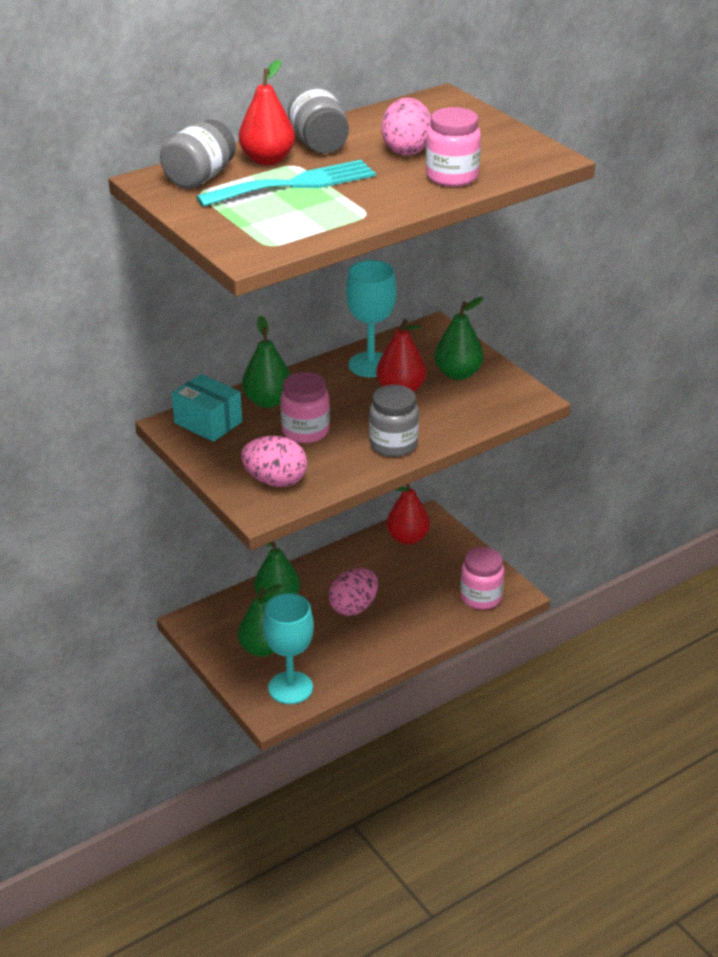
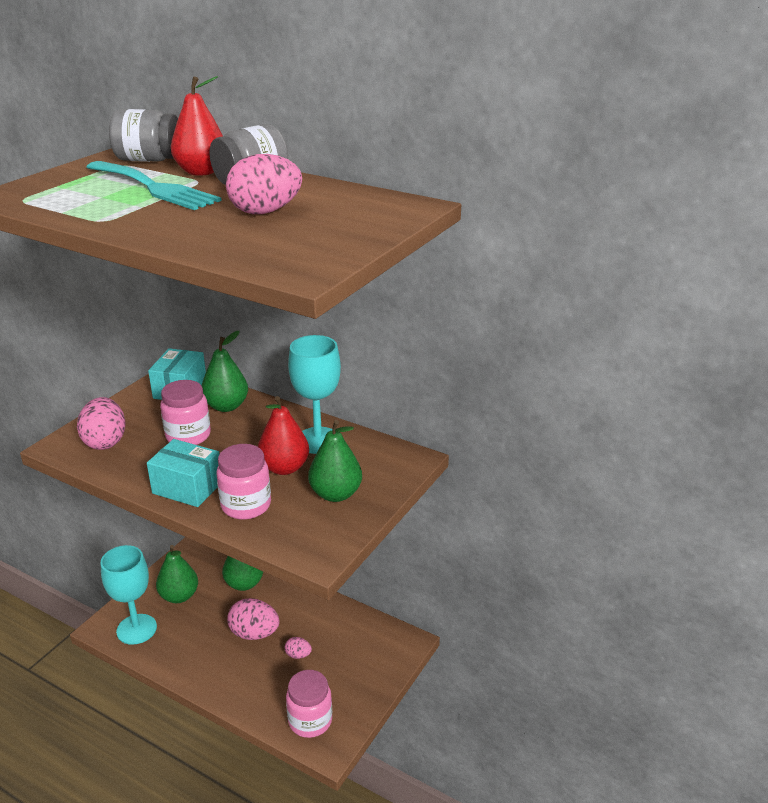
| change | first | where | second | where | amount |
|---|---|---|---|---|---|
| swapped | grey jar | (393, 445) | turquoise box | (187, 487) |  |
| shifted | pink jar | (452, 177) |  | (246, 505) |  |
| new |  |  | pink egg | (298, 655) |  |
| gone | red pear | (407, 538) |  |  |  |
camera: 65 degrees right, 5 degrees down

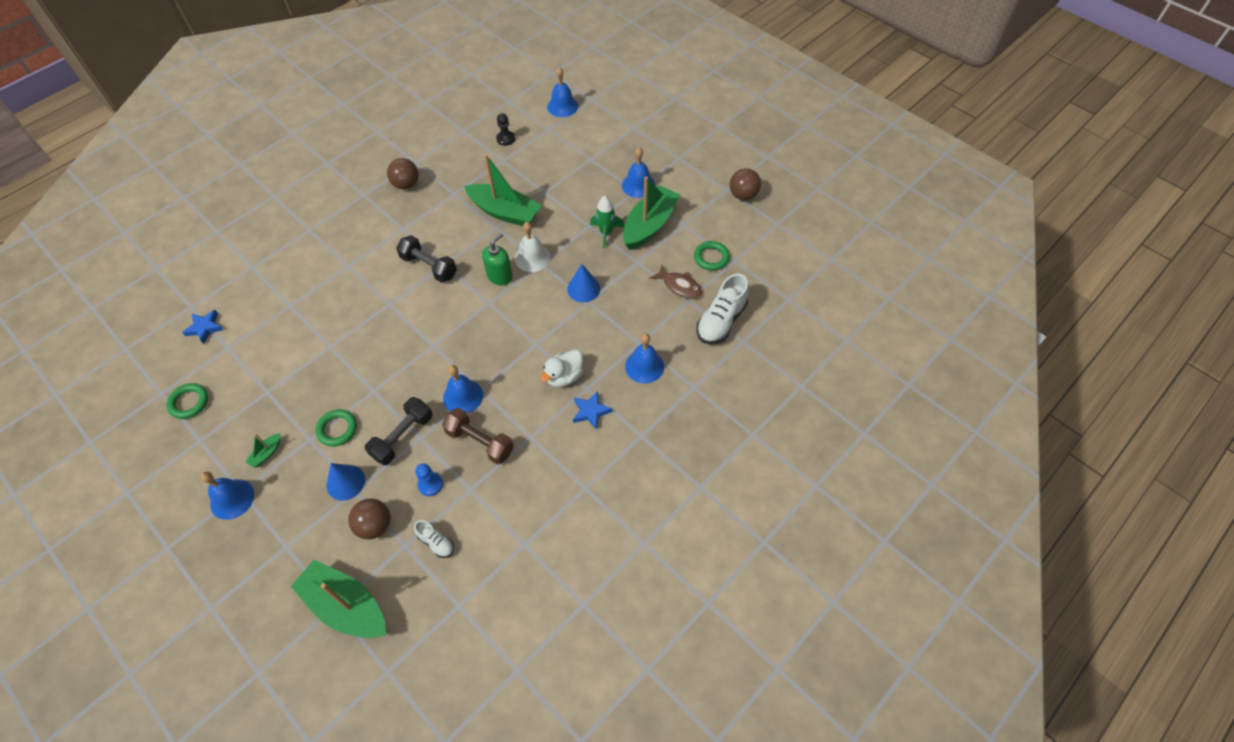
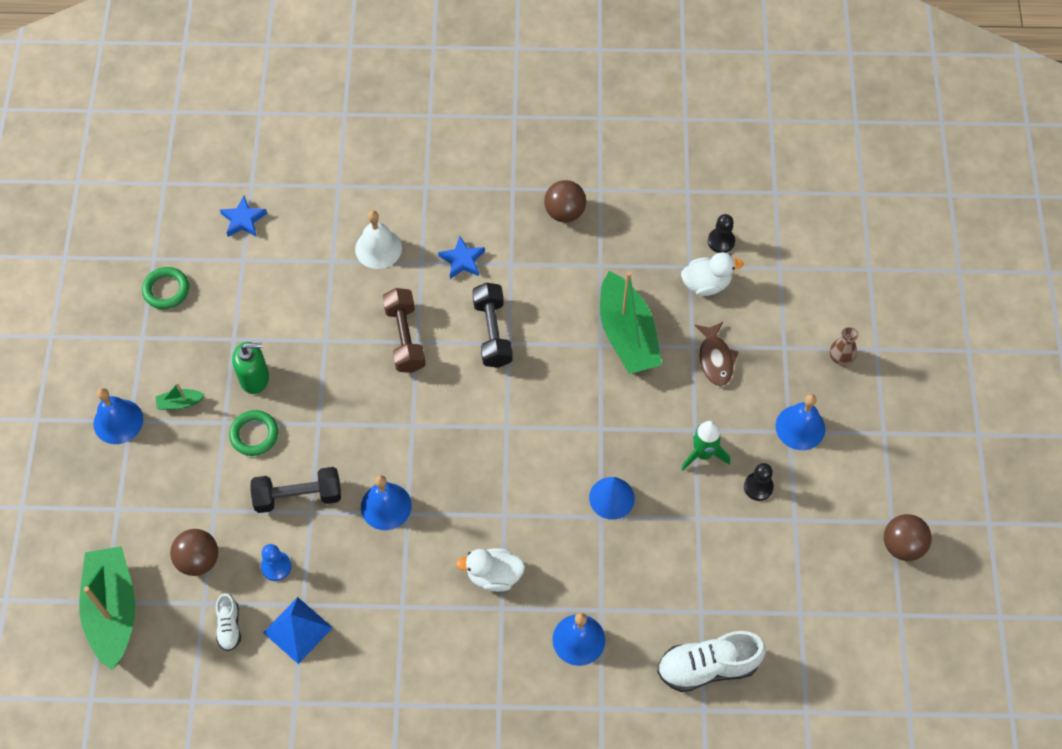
| change | first | where | second | where | amount |
|---|---|---|---|---|---|
| shifted | green soap dispenser | (500, 276) |  | (254, 378) |  |
| new |  |  | blue pyramid | (298, 630) |  |
| shifted | white bell | (532, 258) |  | (378, 248) |  |
| shifted | brown dumbbell | (480, 442) |  | (405, 338) |  |
| shifted | blue star | (590, 411) |  | (462, 260) |  |
| new |  |  | white duck | (706, 284) |  |
| shifted | brown fish | (679, 286) |  | (715, 359) |  |
| swapped | green boat | (649, 225) | black pawn | (758, 487) |  |
| new |  |  | brown vase | (840, 357) |  |
| gone | blue cone | (345, 482) |  |  |  |
| gone | blue bell | (562, 106) |  |  |  |
| gone | green ring | (711, 258) |  |  |  |
camera: 45 degrees right, 5 degrees up

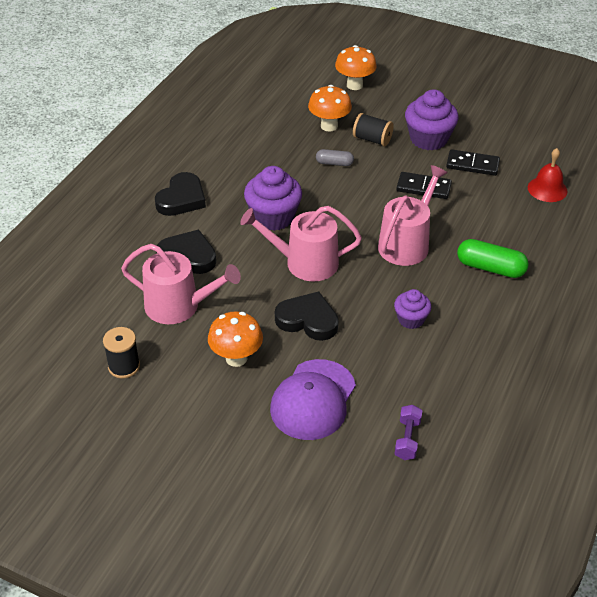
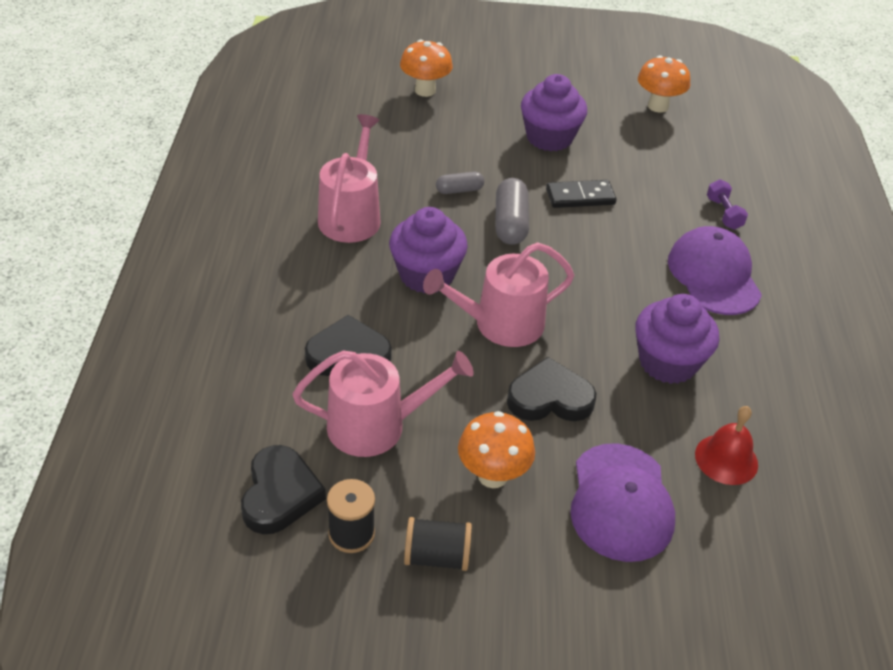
| change | first | where | second | where | amount |
|---|---|---|---|---|---|
| shifted | black heart | (181, 199) |  | (280, 494) |  |
| shifted | pink watering can | (406, 243) |  | (351, 216) |  |
| shifted | black spool | (372, 139) |  | (436, 556) |  |
| new |  |  | grey capsule | (510, 223) |  |
| scaled | purple cupcake | (411, 319) |  | (668, 362) | x1.72 |
| shifted | orange mushroom | (329, 126) |  | (658, 106) |  |
| swapped | green capsule | (490, 268) | purple cap | (714, 275) |  |
| shifted | red bell | (547, 189) |  | (726, 459) |  |
| shifted | purple dumbbell | (407, 439) |  | (724, 213) |  |
| gone | black domino | (472, 165) |  |  |  |
camera: 25 degrees left, 0 degrees up

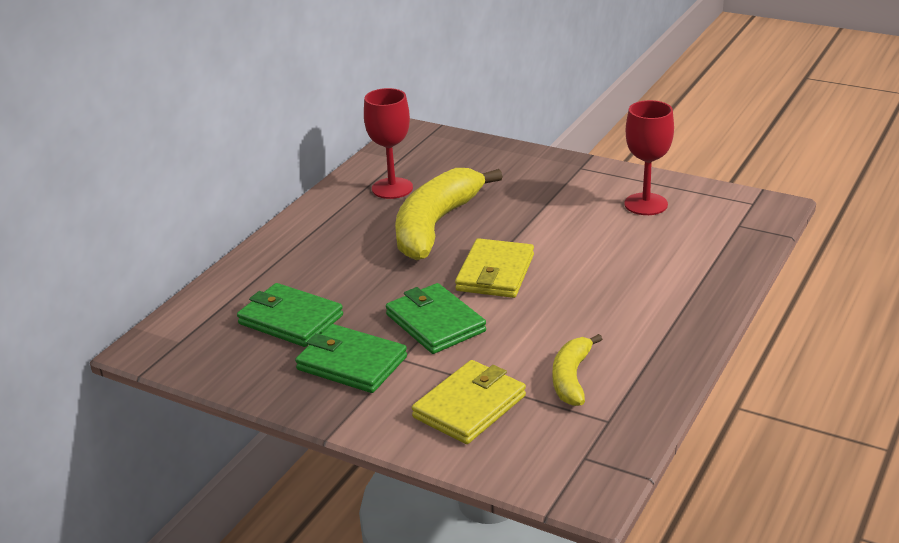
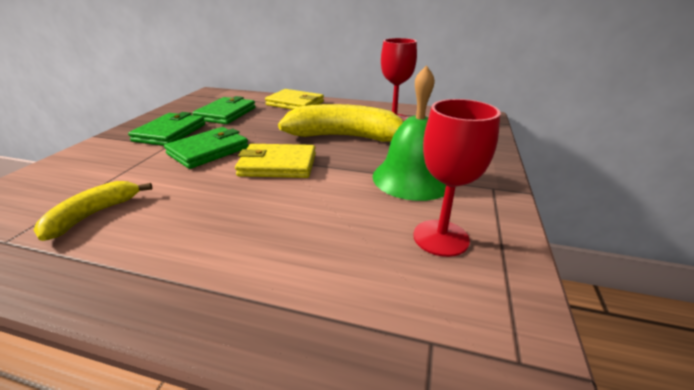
| change | first | where | second | where | amount |
|---|---|---|---|---|---|
| rotated | yellow banana | (571, 378) |  | (93, 215) | 60 degrees counterclockwise |
| shifted | yellow wallet | (469, 406) |  | (295, 103) |  |
| new |  |  | green bell | (413, 178) |  |
camera: 75 degrees right, 0 degrees up

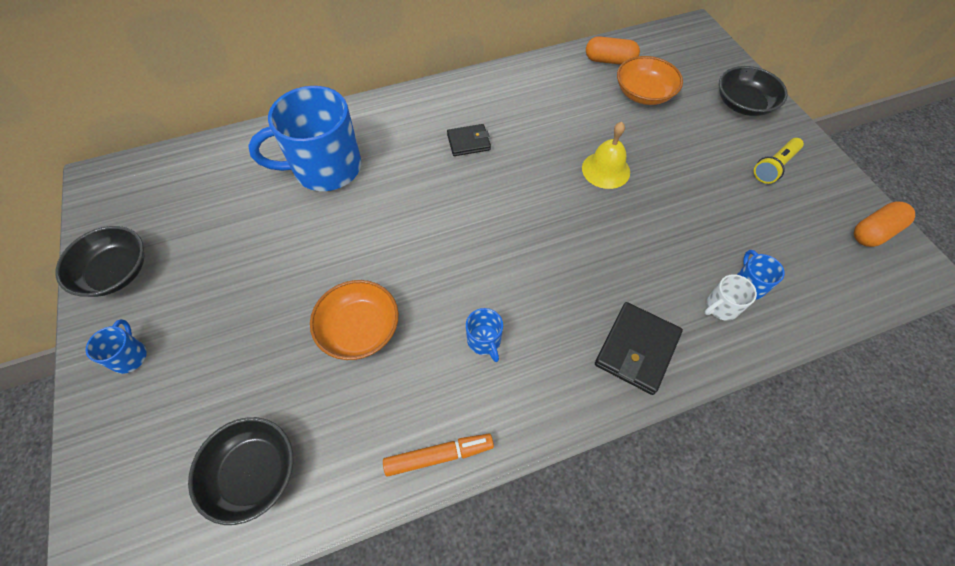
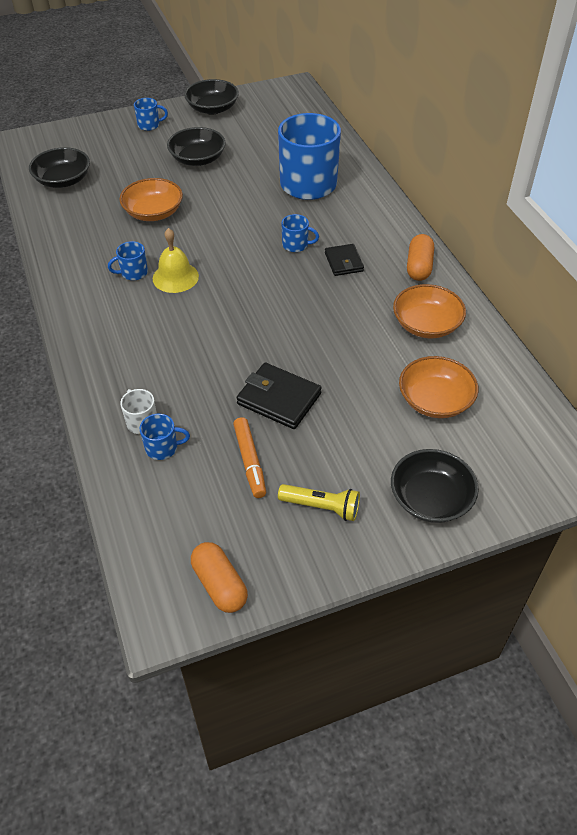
| change | first | where | second | where | amount |
|---|---|---|---|---|---|
| shifted | yellow bell | (606, 170) |  | (175, 277) |  |
| new |  |  | black bowl | (197, 159) |  |
| shifted | orange marker | (438, 455) |  | (250, 461) |  |
| shifted | black wallet | (636, 349) |  | (279, 399) |  |
| rotated | yellow flashlight | (774, 166) |  | (321, 507) | 150 degrees clockwise |
| new |  |  | blue mug | (296, 245) |  |
| new |  |  | orange bowl | (426, 324) |  |
| shifted | orange capsule | (609, 60) |  | (419, 267) |  |
camera: 90 degrees right, 10 degrees down

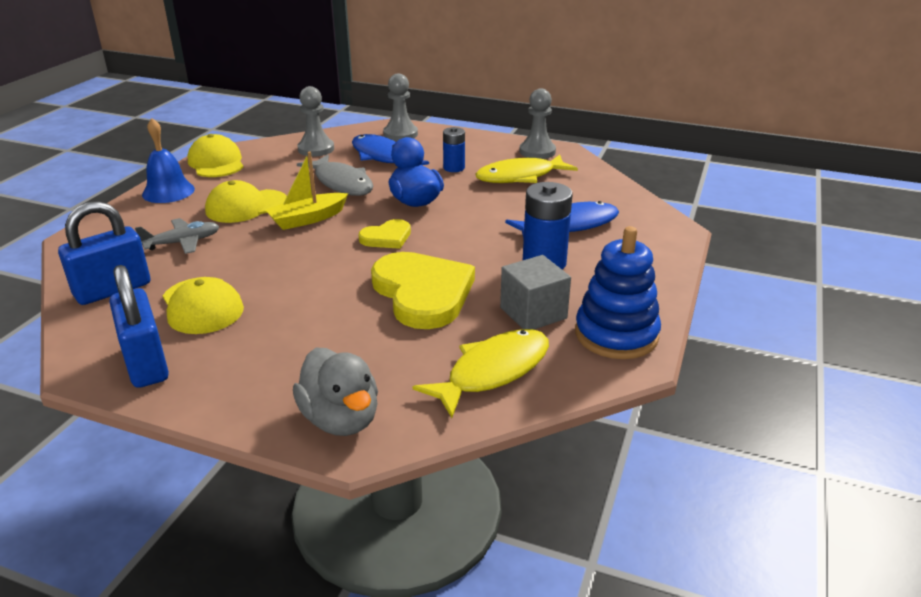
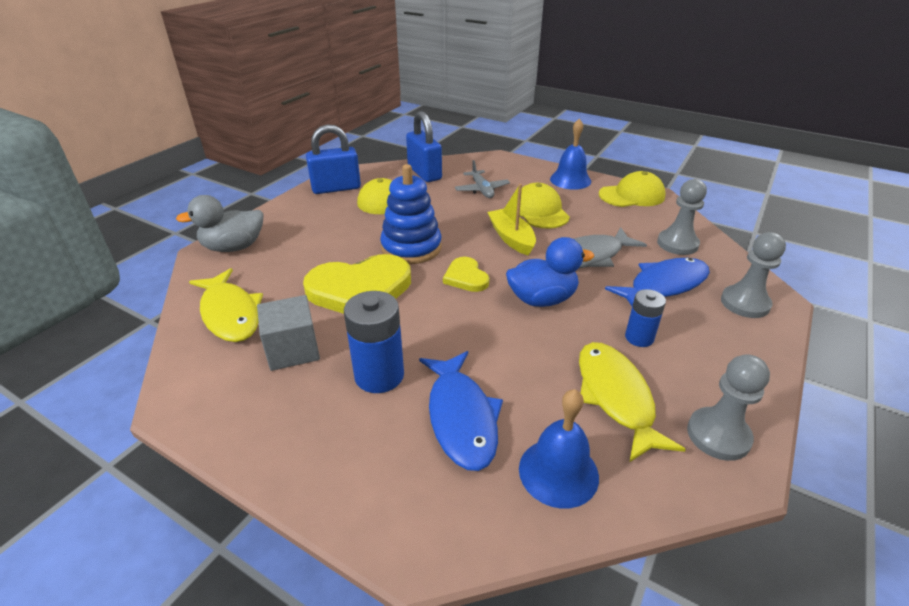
| change | first | where | second | where | amount |
|---|---|---|---|---|---|
| shifted | blue stacking toy | (616, 334) |  | (411, 248) |  |
| new |  |  | blue bell | (558, 472) |  |
camera: 100 degrees right, 5 degrees up

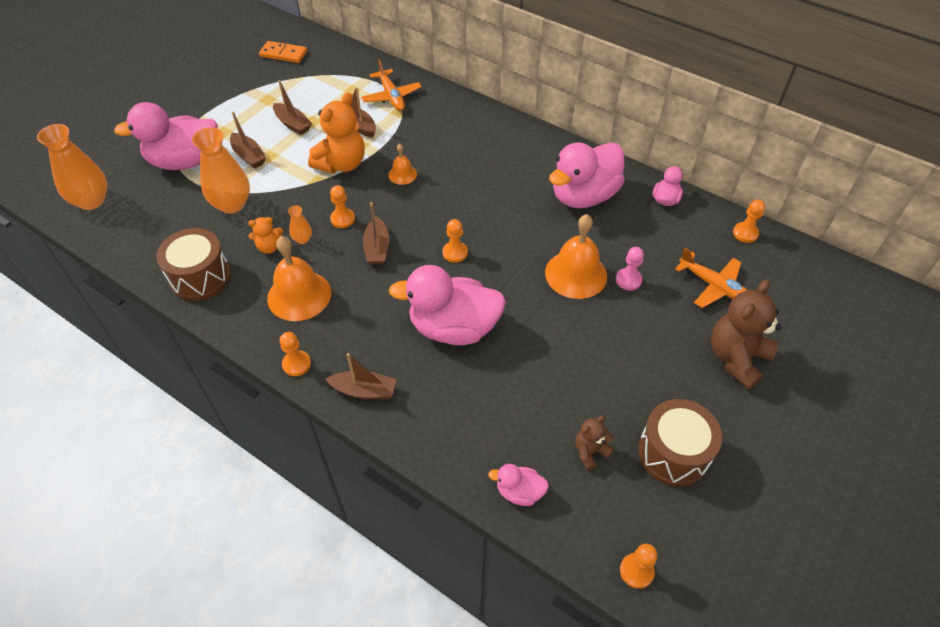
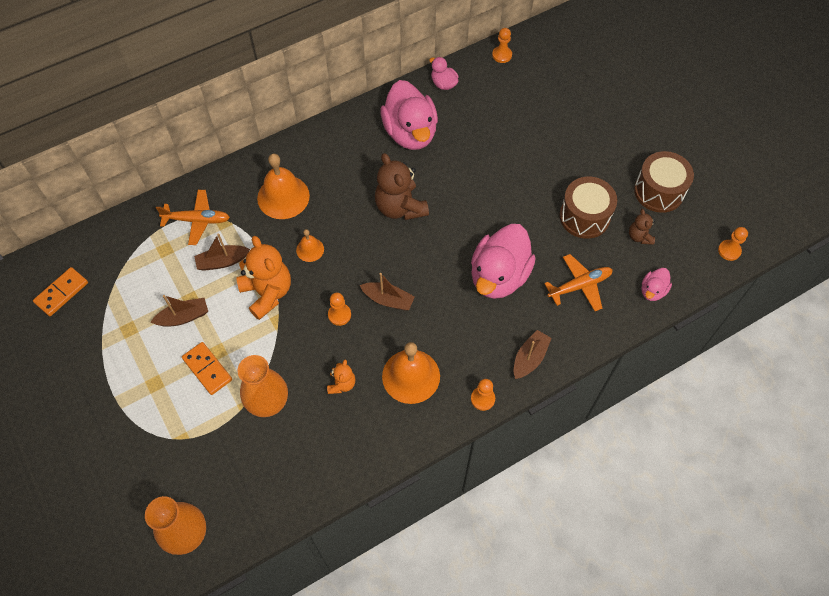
| change | first | where | second | where | amount |
|---|---|---|---|---|---|
| swapped | brown boat | (249, 156) | orange domino | (207, 369) |  |
| shifted | orange bell | (576, 274) |  | (283, 197) |  |
| shifted | brown teddy bear | (736, 358) |  | (400, 207) |  |
| shifted | orange plane | (714, 286) |  | (579, 286) |  |
| shifted | brown drum | (200, 277) |  | (584, 216) |  |
| gone | pink duck | (185, 161) |  |  |  |
| gone | orange vase | (302, 239) |  |  |  |
| gone | orange pawn | (455, 253) |  |  |  |
| gone | pink pawn | (628, 280) |  |  |  |
camera: 65 degrees left, 10 degrees up

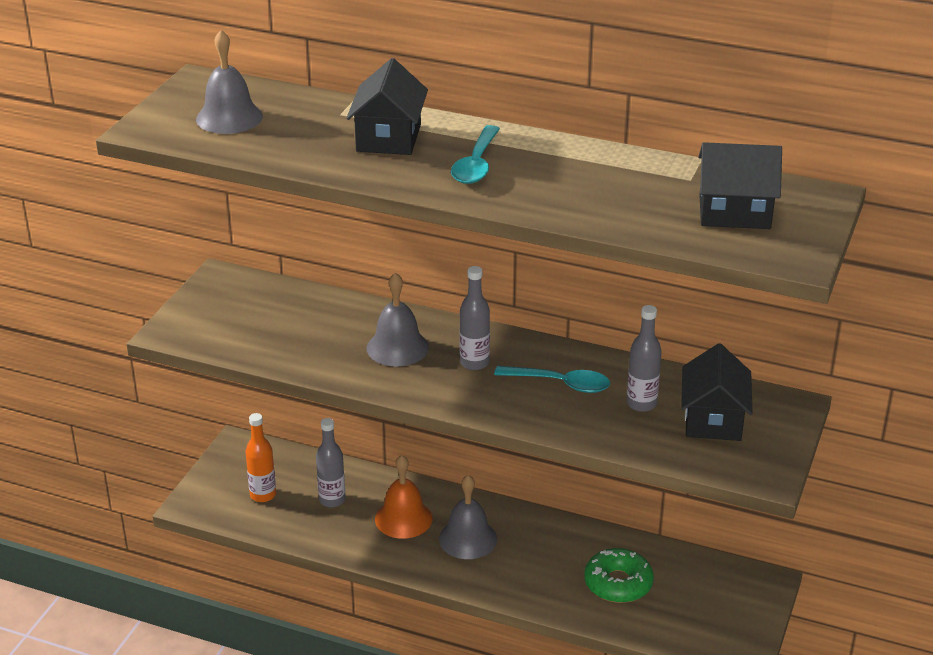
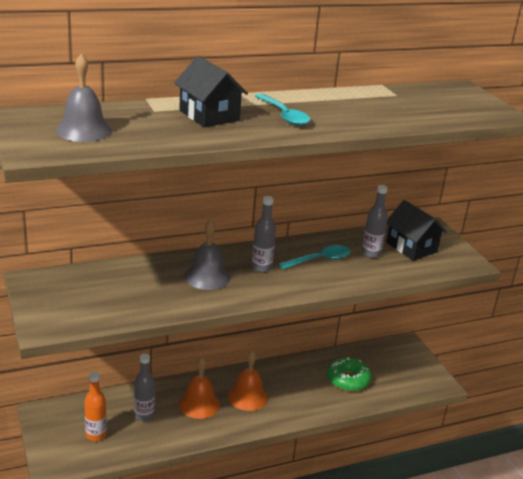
| change | first | where | second | where | amount |
|---|---|---|---|---|---|
| repainted | grey bell | (468, 539) | orange bell | (247, 396) |  |
| gone | black house | (734, 212) |  |  |  |
camera: 45 degrees left, 5 degrees down

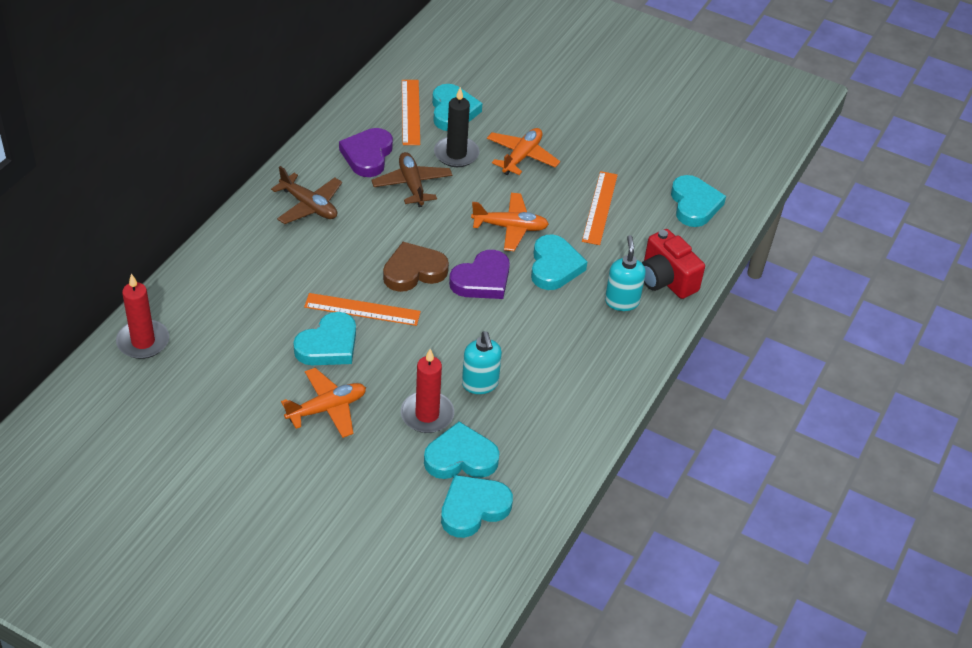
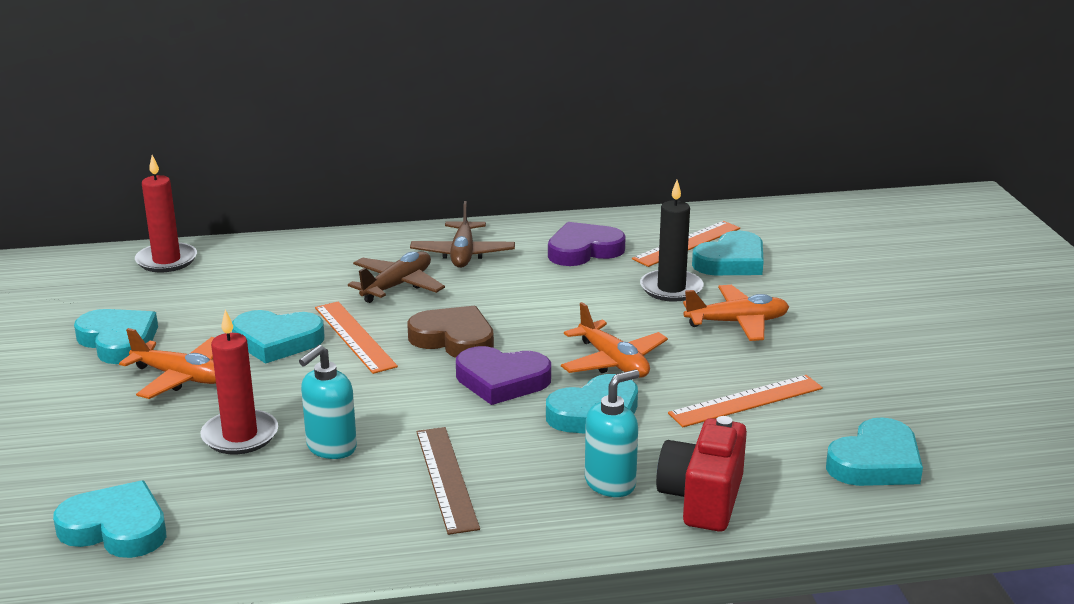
| change | first | where | second | where | amount |
|---|---|---|---|---|---|
| shifted | turquoise heart | (460, 457) |  | (118, 341) |  |
| shifted | brown plane | (412, 185) |  | (397, 286) |  |
| new |  |  | brown ruler | (447, 478) |  |
camera: 55 degrees right, 20 degrees down

